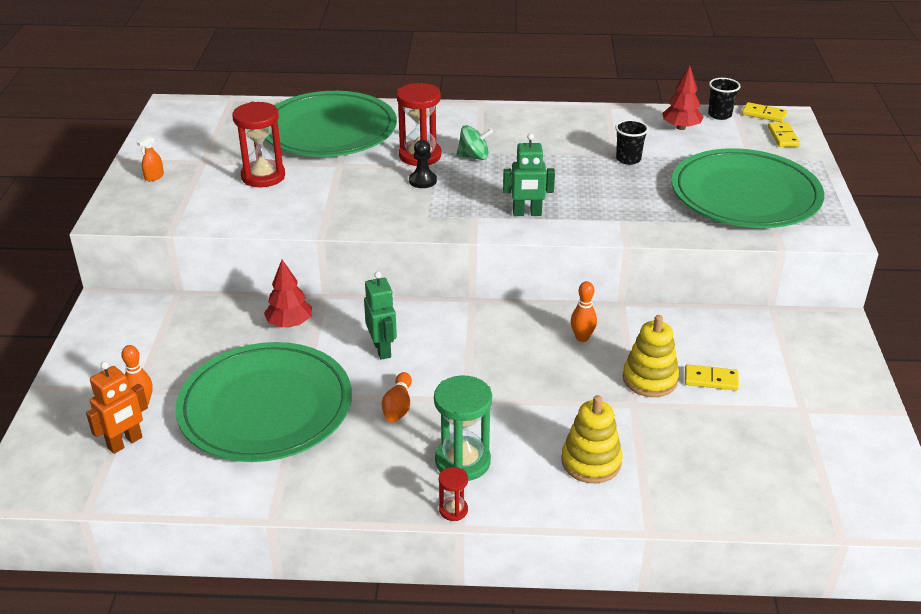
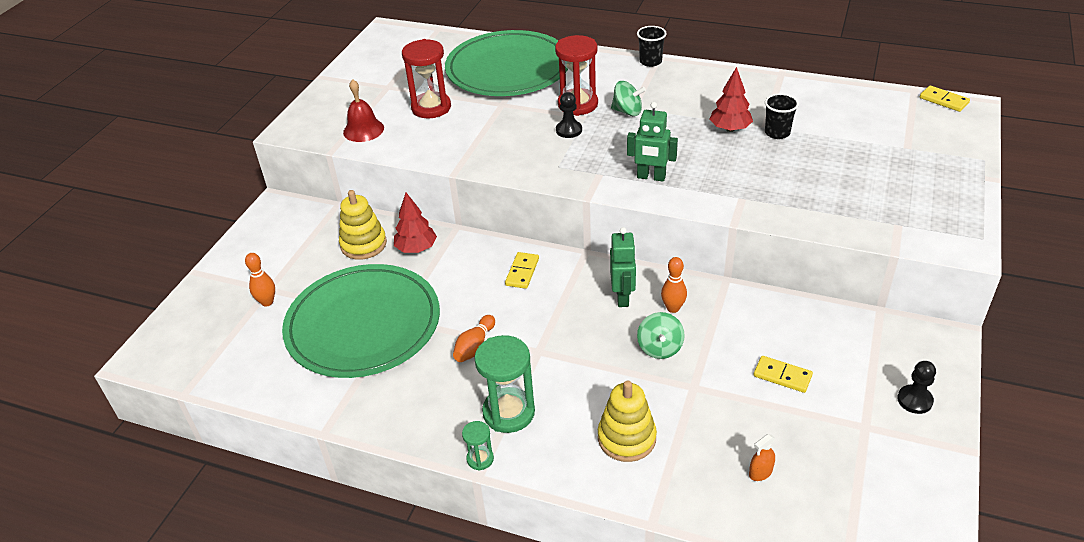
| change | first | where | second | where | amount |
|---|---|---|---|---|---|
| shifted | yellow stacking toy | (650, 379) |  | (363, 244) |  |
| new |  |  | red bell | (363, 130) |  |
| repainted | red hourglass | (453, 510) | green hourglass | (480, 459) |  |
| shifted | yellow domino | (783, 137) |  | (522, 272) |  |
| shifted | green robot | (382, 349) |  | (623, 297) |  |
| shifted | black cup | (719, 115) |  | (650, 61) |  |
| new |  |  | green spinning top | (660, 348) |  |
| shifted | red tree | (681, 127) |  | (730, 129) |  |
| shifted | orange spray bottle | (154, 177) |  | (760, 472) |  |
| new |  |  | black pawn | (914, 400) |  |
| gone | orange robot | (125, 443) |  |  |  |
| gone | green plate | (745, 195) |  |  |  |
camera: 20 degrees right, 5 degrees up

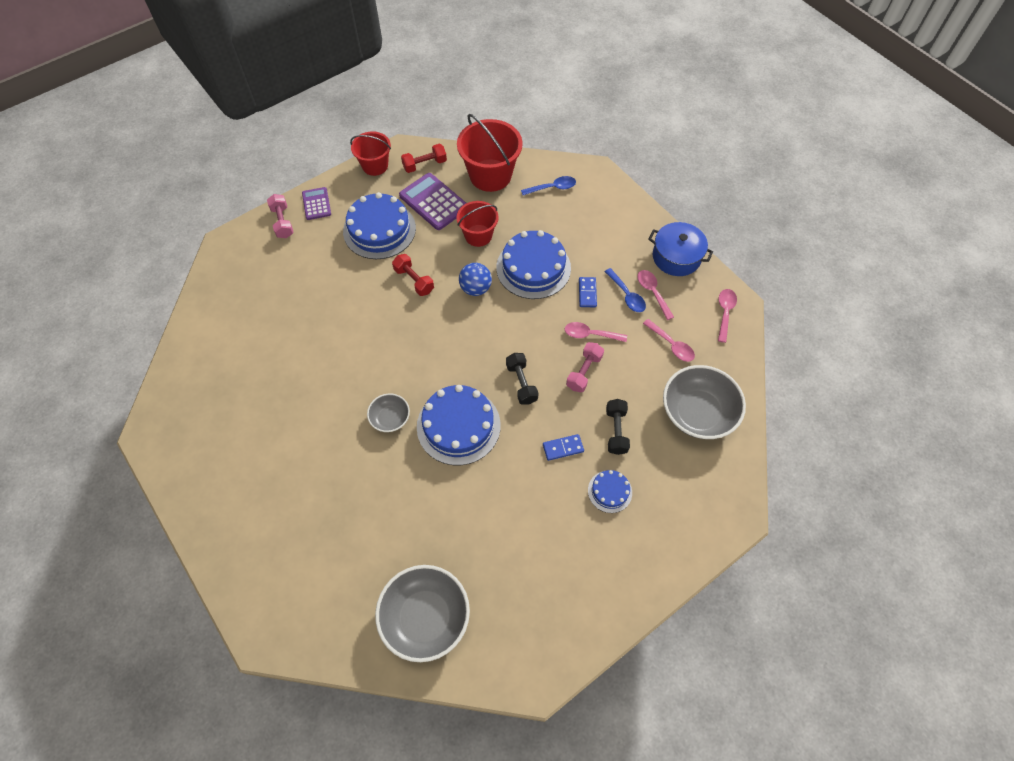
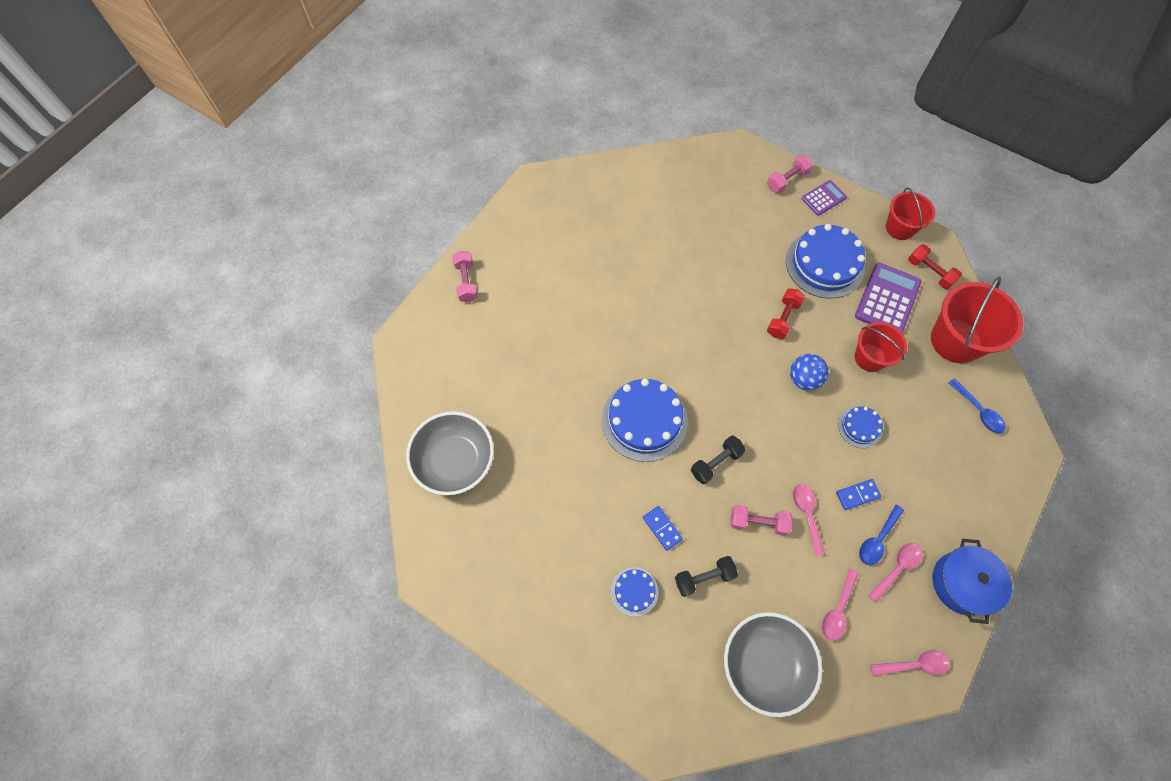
| change | first | where | second | where | amount |
|---|---|---|---|---|---|
| new |  |  | pink dumbbell | (466, 282) |  |
| scaled | blue cake | (533, 268) |  | (860, 427) | x0.51 |
| gone | grey bowl | (390, 418) |  |  |  |
camera: 70 degrees right, 5 degrees up

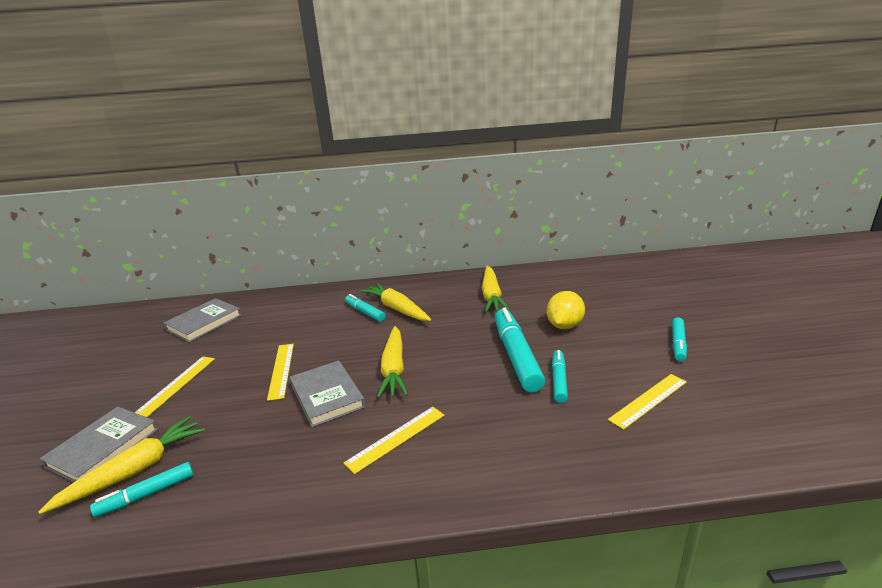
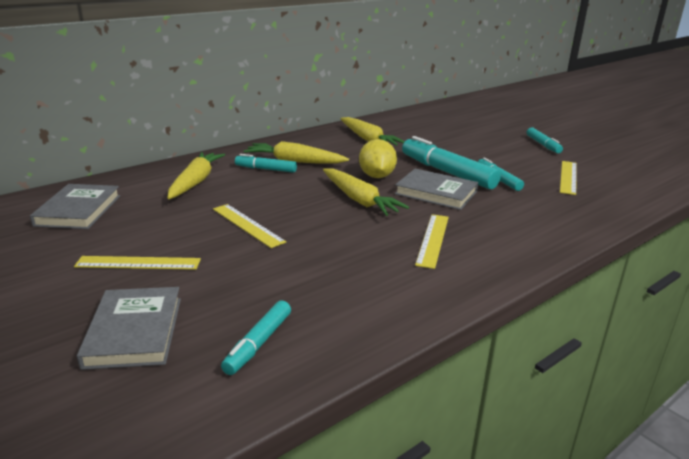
| change | first | where | second | where | amount |
|---|---|---|---|---|---|
| rotated | yellow ruler | (177, 384) |  | (138, 263) | 75 degrees counterclockwise |
| shifted | yellow carrot | (134, 471) |  | (195, 182) |  |
| shifted | yellow lemon | (564, 326) |  | (376, 176) |  |
| shifted | grey book | (327, 396) |  | (436, 193) |  |
camera: 35 degrees left, 0 degrees up

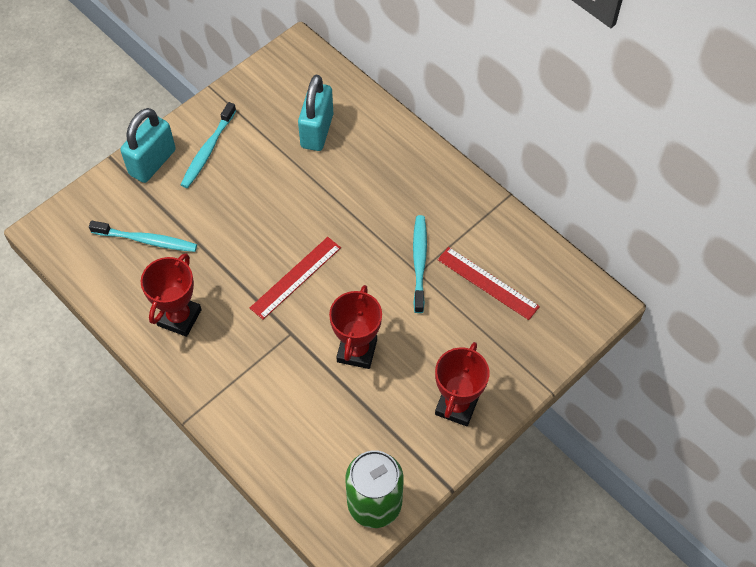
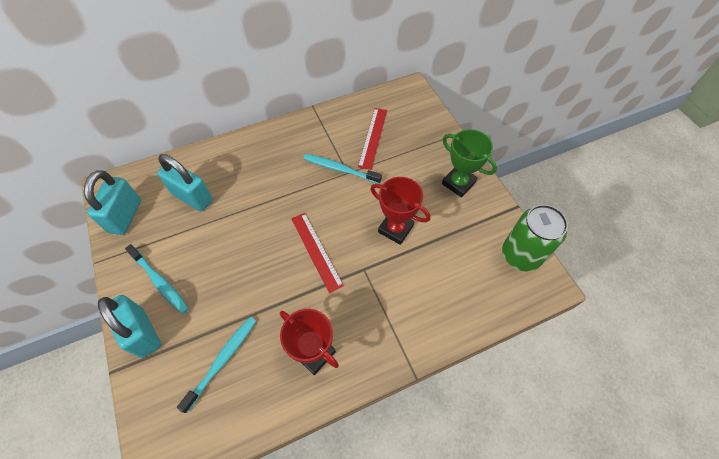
| change | first | where | second | where | amount |
|---|---|---|---|---|---|
| new |  |  | turquoise padlock | (125, 216) |  |
| rotated | red ruler | (487, 283) |  | (373, 137) | 45 degrees counterclockwise |
| repainted | red trophy | (457, 406) | green trophy | (458, 183) |  |
camera: 70 degrees left, 0 degrees up

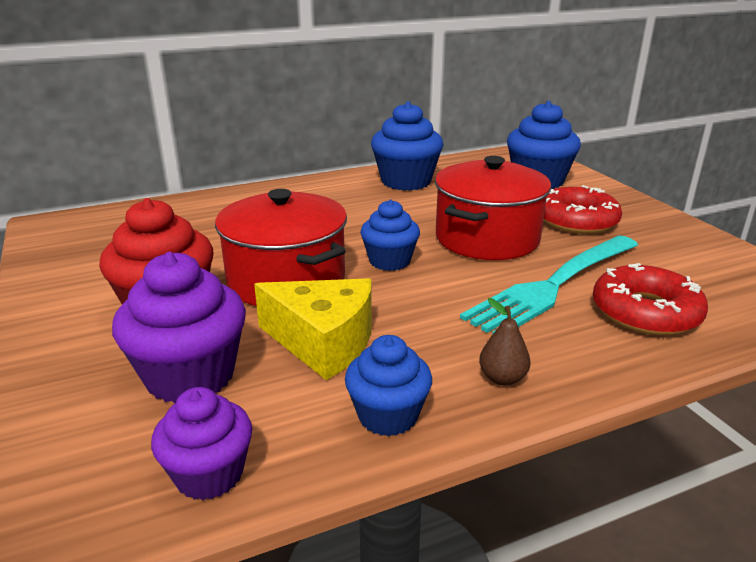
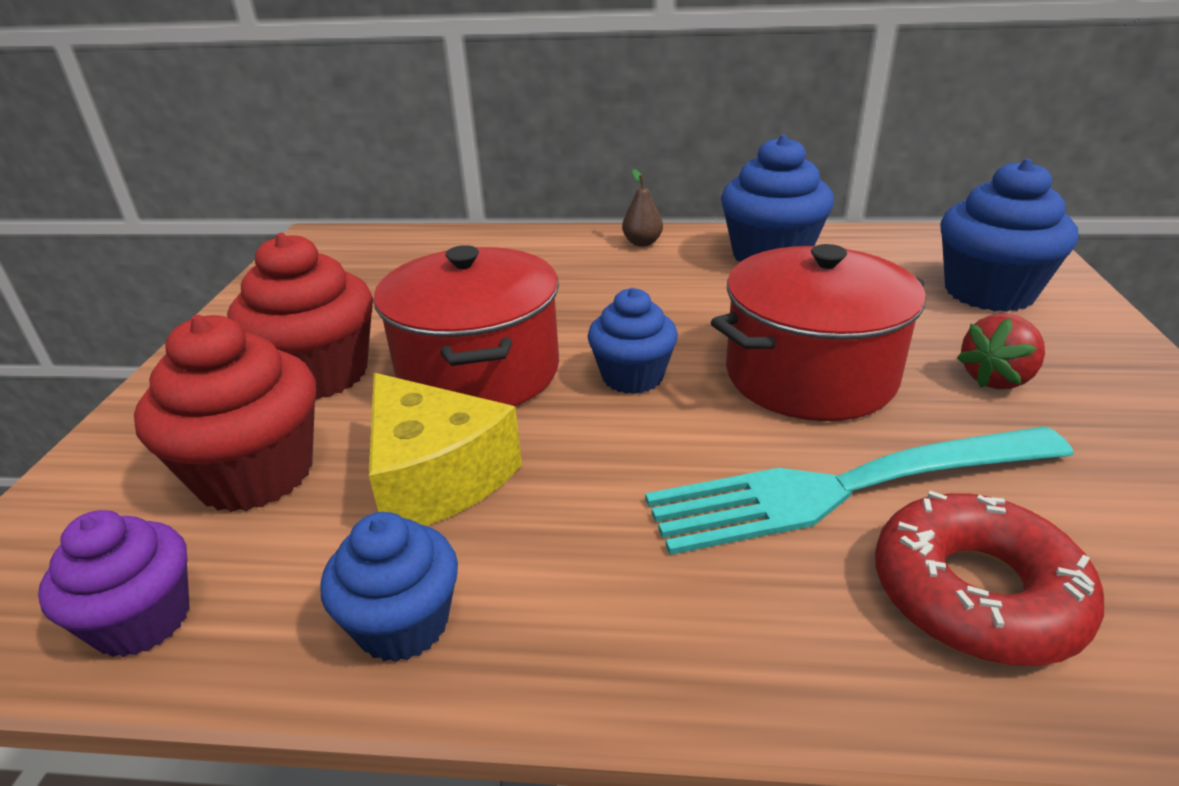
| change | first | where | second | where | amount |
|---|---|---|---|---|---|
| repainted | purple cupcake | (190, 376) | red cupcake | (255, 474) |  |
| shifted | brown pear | (502, 378) |  | (642, 243) |  |
| swapped | red donut | (576, 221) | red strawberry | (996, 379) |  |
camera: 30 degrees right, 5 degrees up

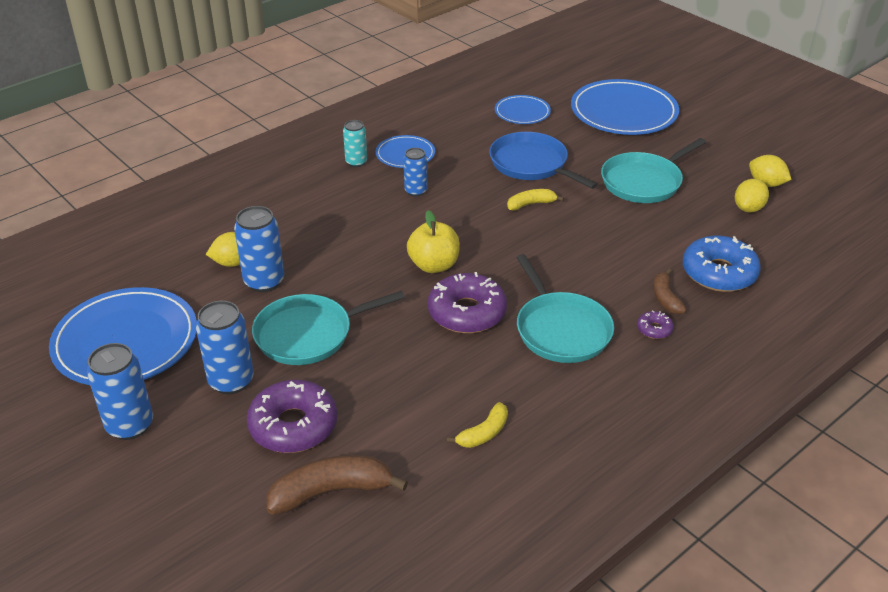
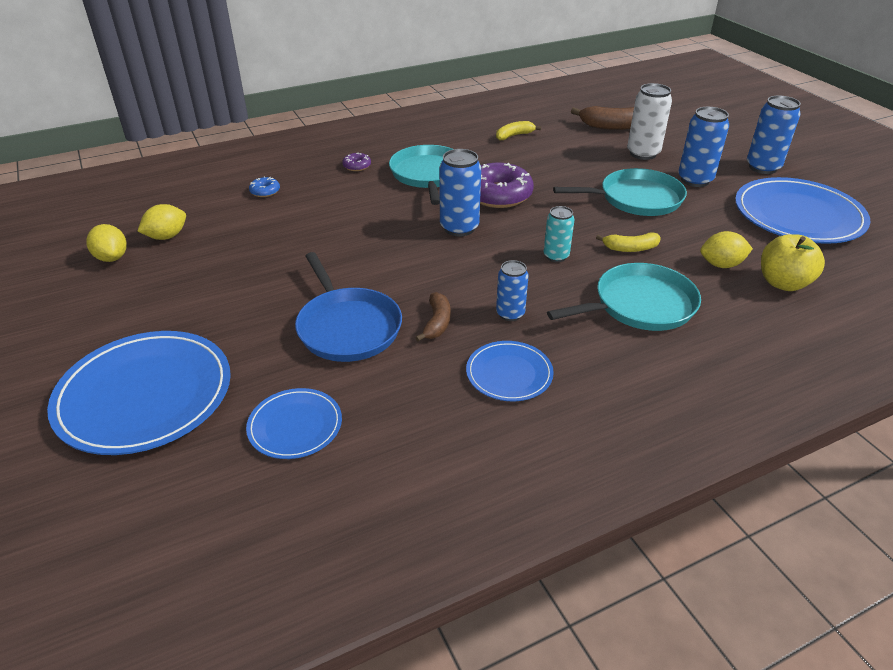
| change | first | where | second | where | amount |
|---|---|---|---|---|---|
| scaled | blue donut | (719, 273) |  | (265, 191) | x0.45 |
| shifted | brown banana | (665, 298) |  | (437, 323) |  |
| shifted | blue can | (264, 281) |  | (459, 228) |  |
| shifted | turquoise can | (356, 162) |  | (556, 256) |  |
| shifted | turquoise pan | (644, 182) |  | (639, 305) |  |
| shifted | yellow banana | (531, 204) |  | (630, 248) |  |
| swapped | purple donut | (293, 426) | white can | (643, 153) |  |
| shifted | yellow apple | (434, 265) |  | (783, 283) |  |
camera: 165 degrees left, 0 degrees up

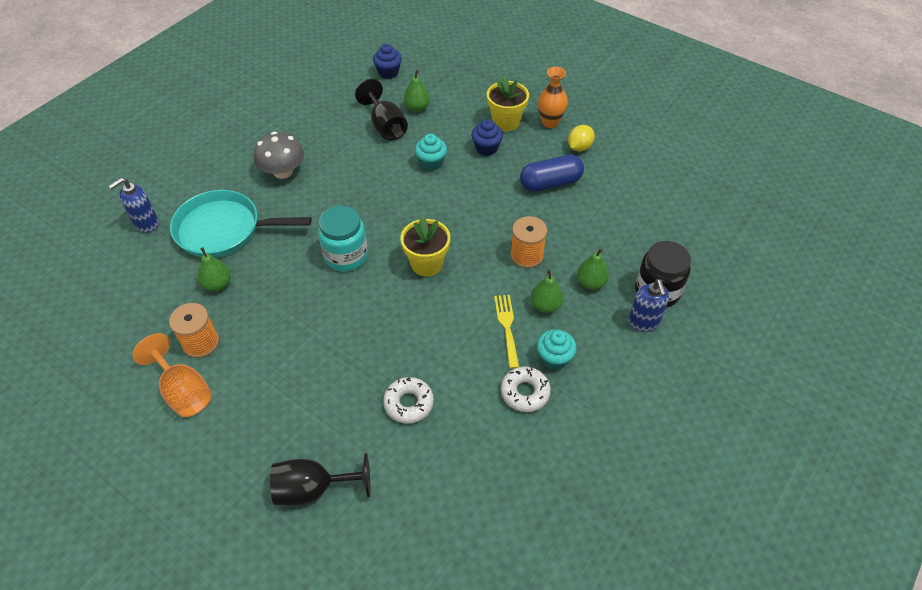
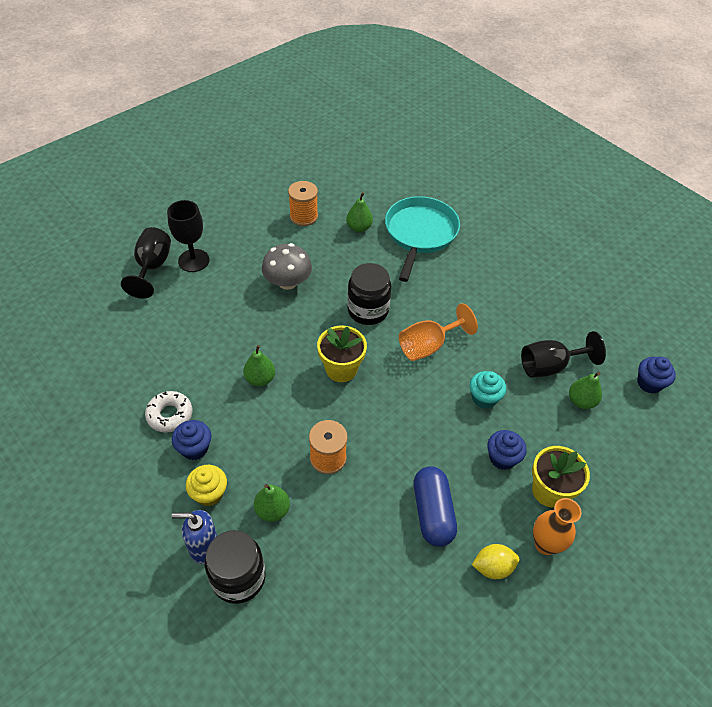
| change | first | where | second | where | amount |
|---|---|---|---|---|---|
| new |  |  | black goblet | (193, 260) |  |
| repainted | turquoise cupcake | (554, 358) | blue cupcake | (195, 448) |  |
| new |  |  | yellow cupcake | (209, 493) |  |
| shifted | green pear | (545, 305) |  | (260, 379) |  |
| shifted | grey mushroom | (283, 171) |  | (287, 282) |  |
| repainted | turquoise jar | (346, 256) | black jar | (368, 310) |  |
| shifted | orange goblet | (183, 391) |  | (428, 346) |  |
| rotated | yellow lemon | (579, 147) |  | (493, 567) | 60 degrees counterclockwise |
| gone | blue soap dispenser | (146, 224) |  |  |  |
| gone | white donut | (408, 403) |  |  |  |
| gone | yellow fork | (507, 327) |  |  |  |
camera: 100 degrees right, 0 degrees up

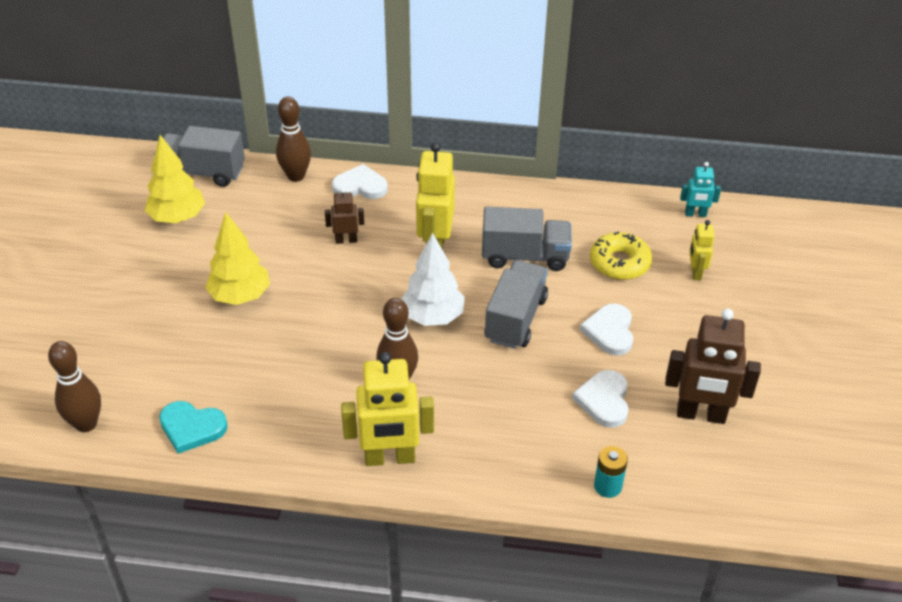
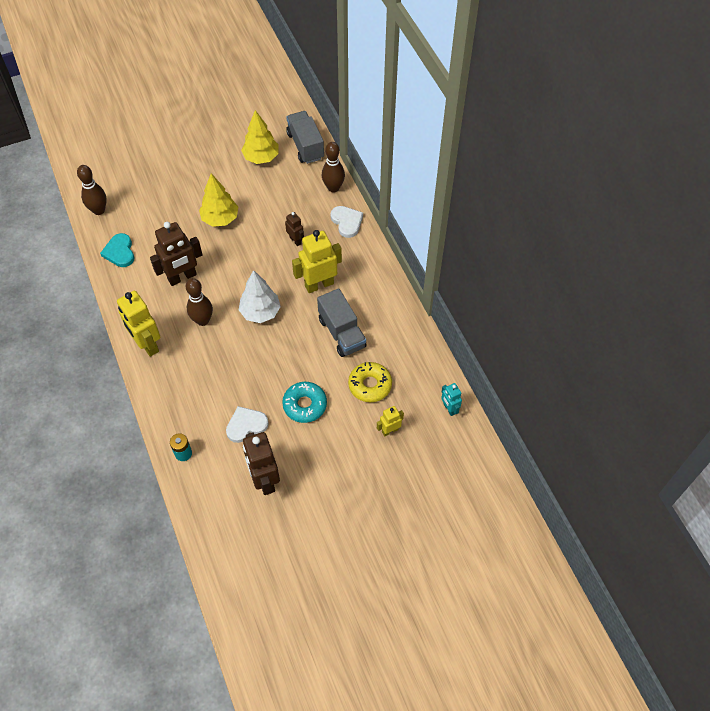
| change | first | where | second | where | amount |
|---|---|---|---|---|---|
| new |  |  | brown robot | (182, 277) |  |
| swapped | white heart | (610, 331) | turquoise donut | (305, 405) |  |
| gone | grey truck | (515, 319) |  |  |  |
camera: 60 degrees right, 15 degrees up

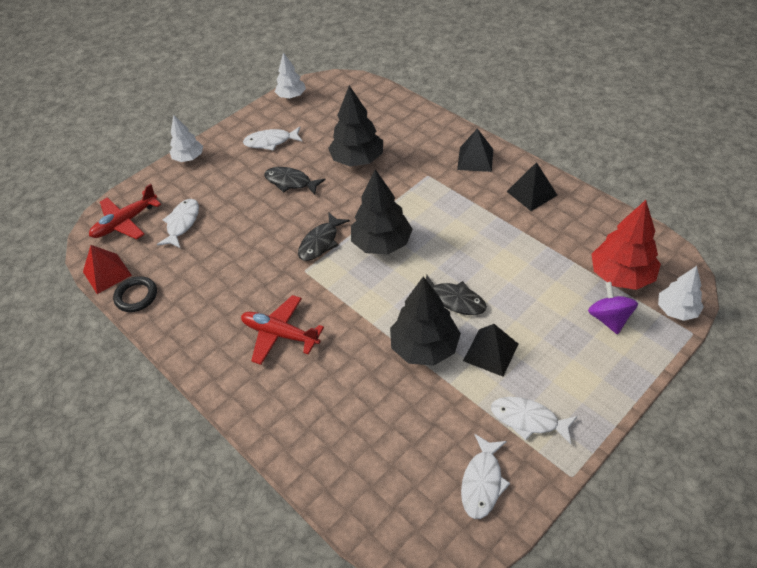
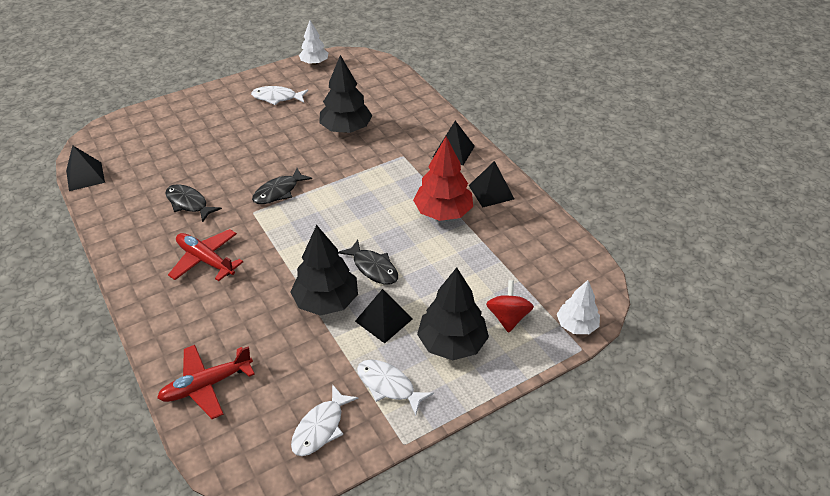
| change | first | where | second | where | amount |
|---|---|---|---|---|---|
| repainted | red pyramid | (107, 273) | black pyramid | (85, 176) |  |
| shifted | red plane | (125, 222) |  | (206, 385) |  |
| shifted | black fish | (290, 182) |  | (189, 203) |  |
| shifted | red tree | (621, 276) |  | (443, 212) |  |
| shifted | black tree | (381, 243) |  | (452, 343) |  |
| repainted | purple spinning top | (609, 319) | red spinning top | (508, 317) |  |
| gone | black ring | (136, 296) |  |  |  |
| gone | white fish | (182, 223) |  |  |  |
| gone | white tree | (189, 158) |  |  |  |
camera: 10 degrees right, 5 degrees down

